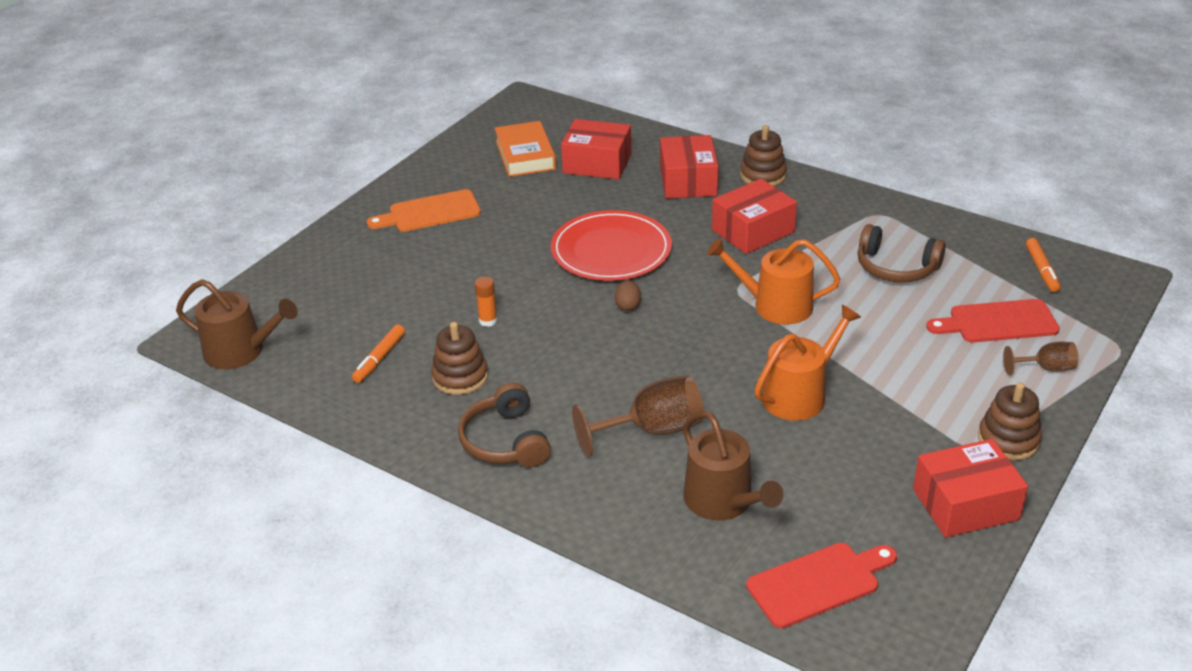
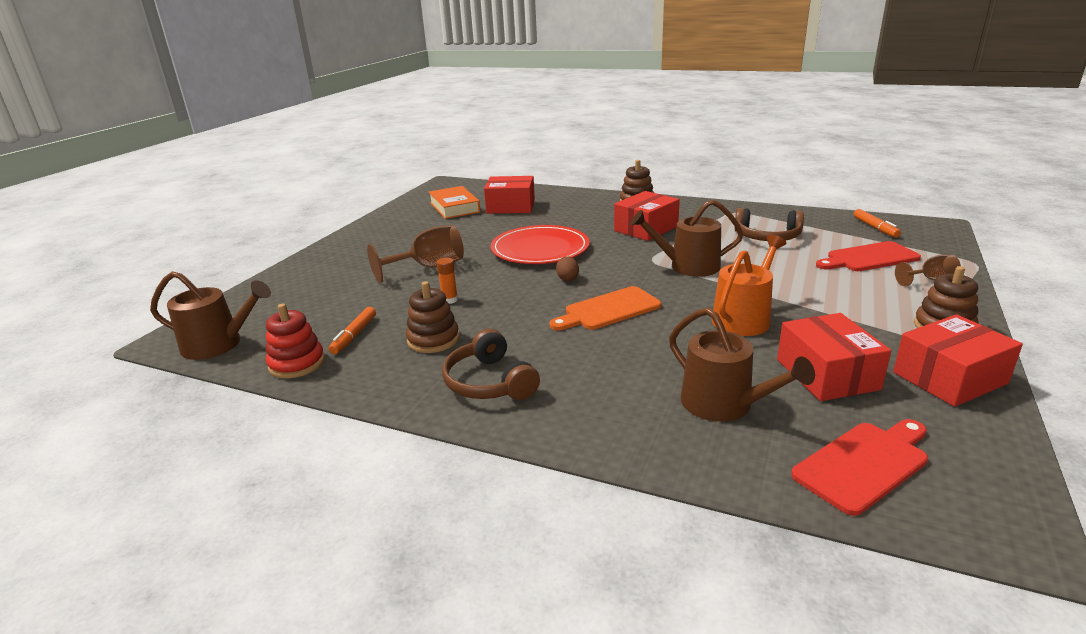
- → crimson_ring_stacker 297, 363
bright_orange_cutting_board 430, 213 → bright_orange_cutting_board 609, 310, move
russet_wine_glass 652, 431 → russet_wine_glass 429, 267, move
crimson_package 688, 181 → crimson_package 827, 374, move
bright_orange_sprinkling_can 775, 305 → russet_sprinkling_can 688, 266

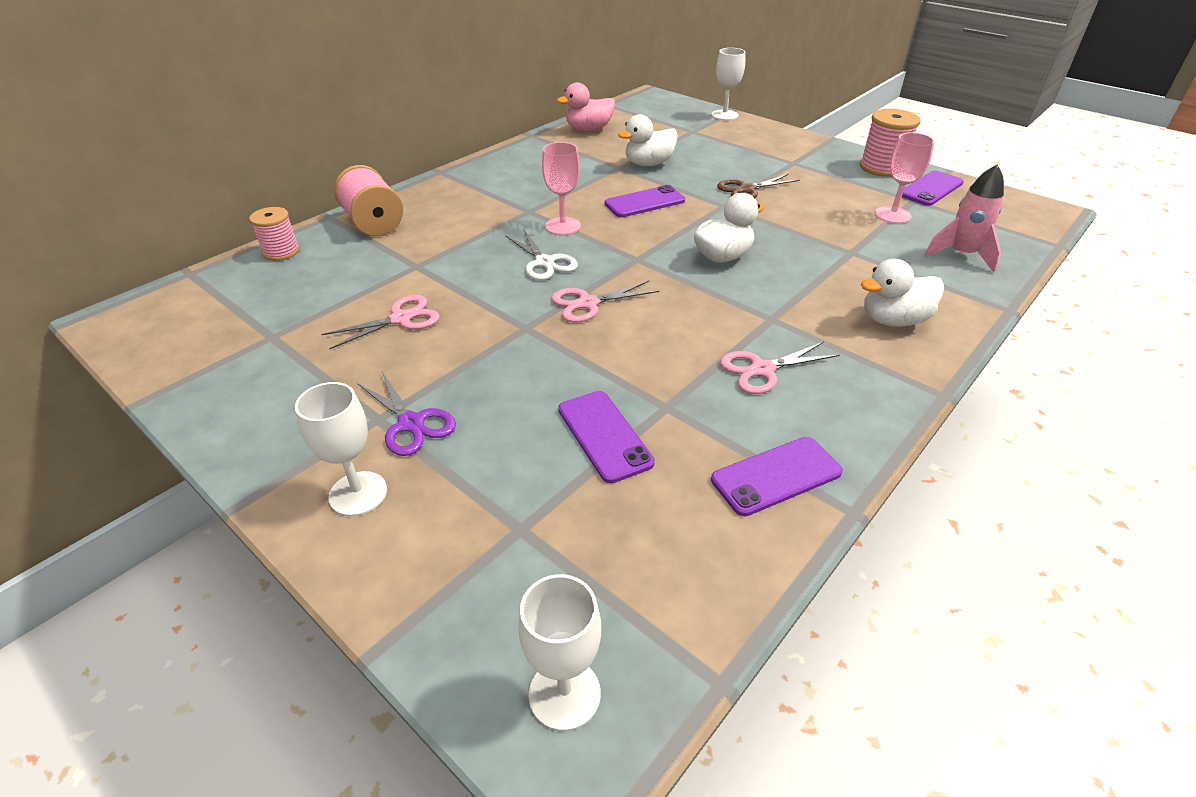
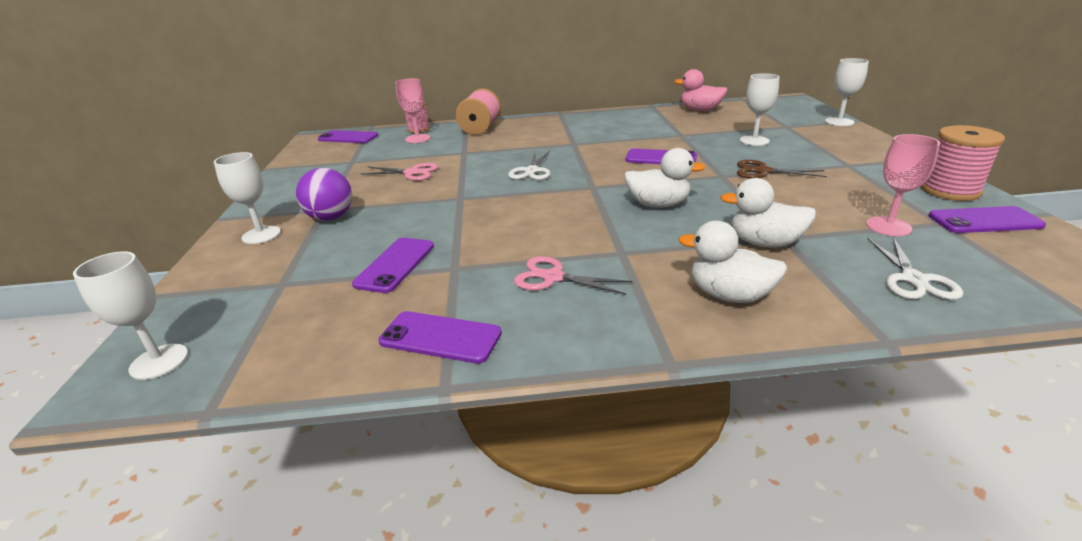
pink_scissors 588, 303 → -
- → royal_purple_phone 348, 137
- → pure_white_wine_glass 754, 141
pink_wine_glass 563, 226 → pink_wine_glass 417, 138, move
pure_white_rubber_duck 648, 164 → pure_white_rubber_duck 764, 243, move
royal_purple_scissors 412, 423 → royal_purple_ball 331, 218
pink_spaceship 961, 255 → pure_white_scissors 914, 280

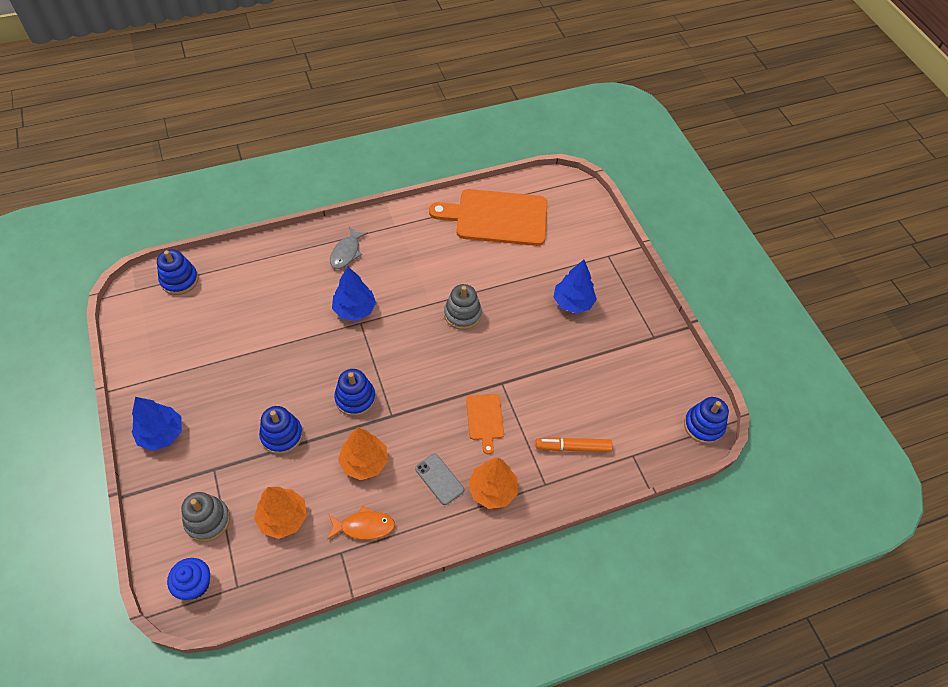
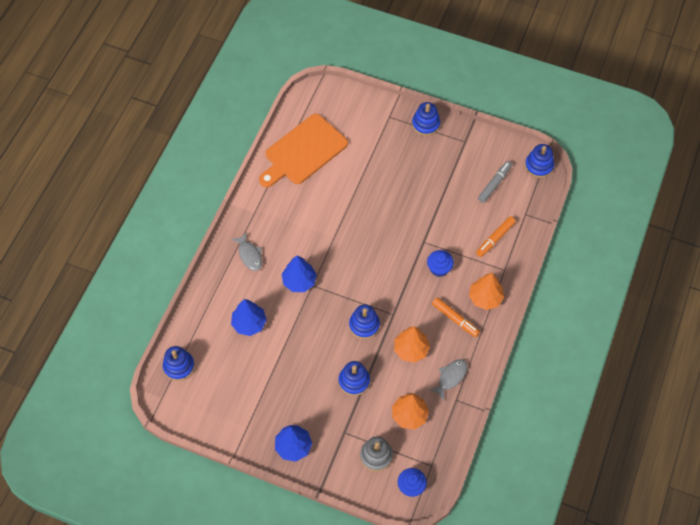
grey_ring_stacker 462, 314 → -
- → royal_blue_ring_stacker 425, 124
- → grey_felt_pen 494, 184
royal_blue_tree 572, 302 → royal_blue_tree 249, 323, move
grey_phone 439, 479 → bright_orange_felt_pen 455, 319
bright_orange_cutting_board 485, 419 → royal_blue_muffin 439, 268
bright_orange_fish_figure 364, 526 → grey_fish_figure 450, 377

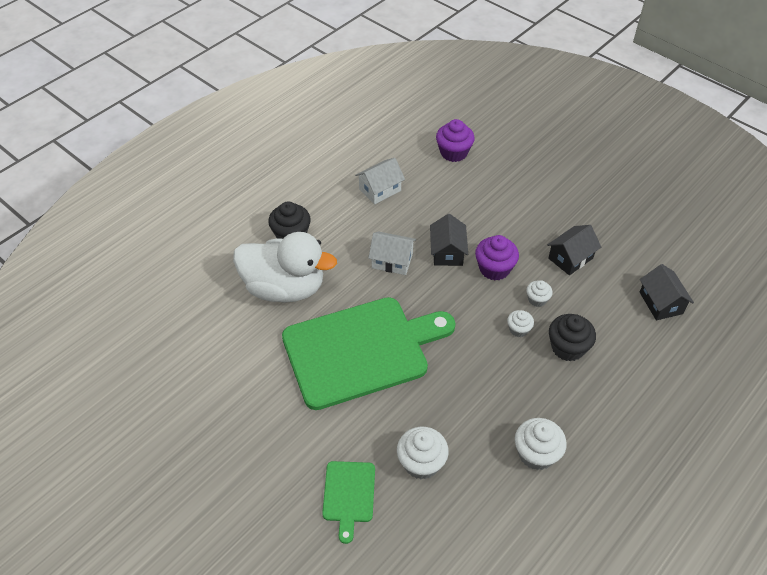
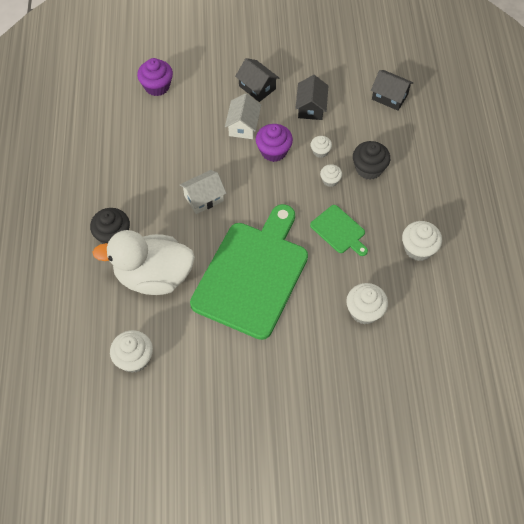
- → pure_white_muffin 134, 358
leaf-green_cutting_board 348, 495 → leaf-green_cutting_board 339, 231, move
pure_white_house 380, 190 → pure_white_house 243, 126, move
jet-black_house 447, 252 → jet-black_house 257, 87, move
pure_white_rubber_duck 284, 288 → pure_white_rubber_duck 154, 276, 150 degrees counterclockwise

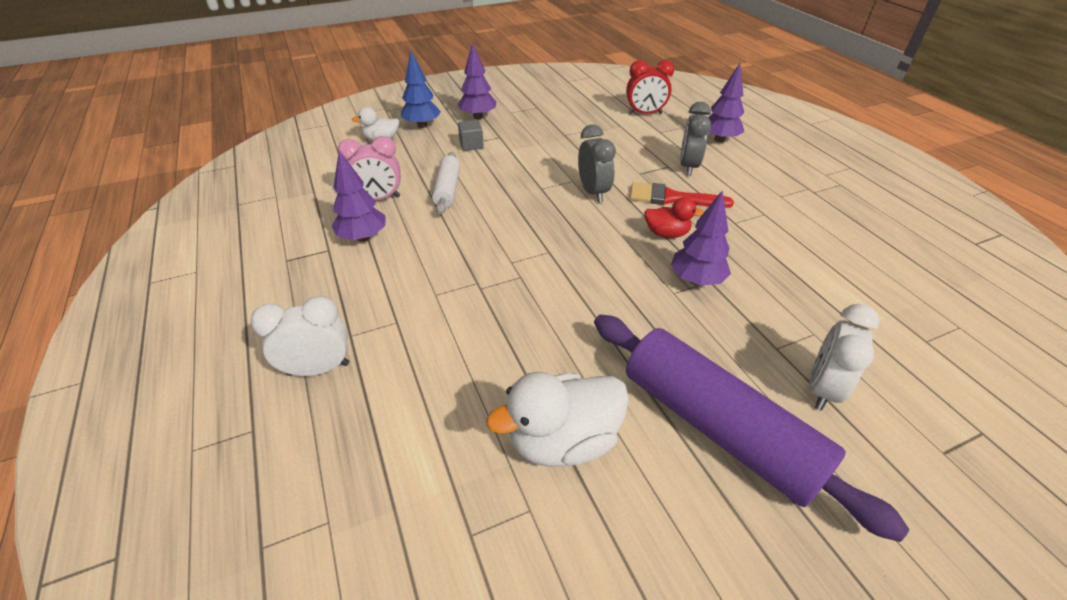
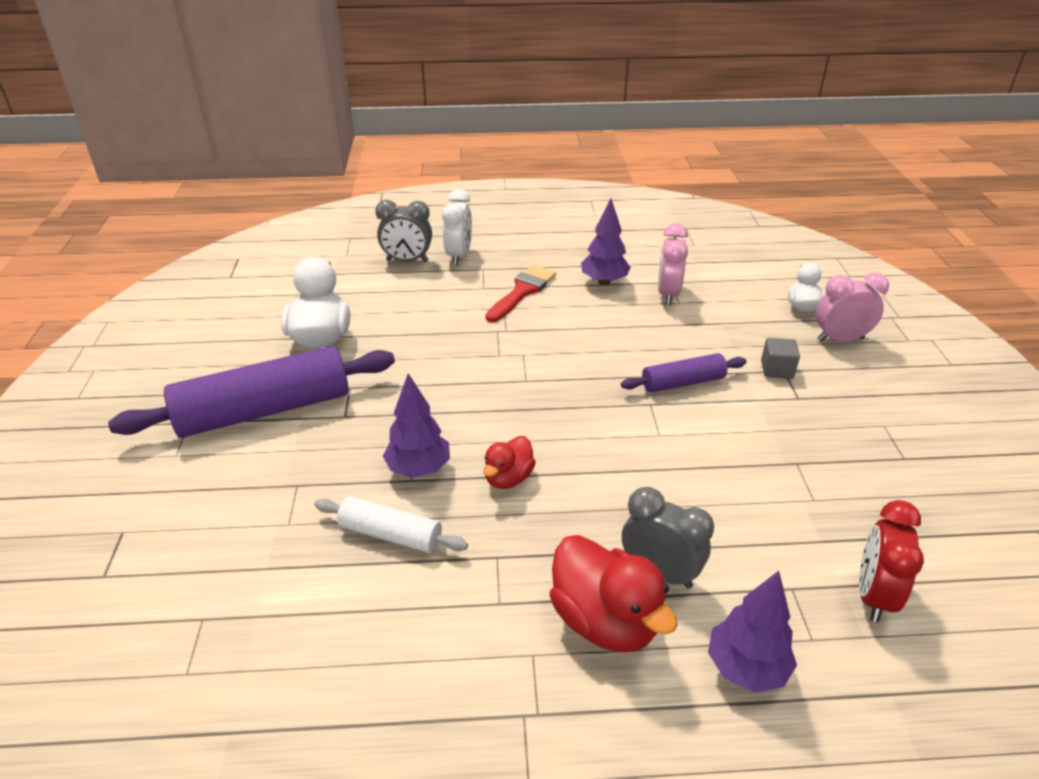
royal_purple_tree 478, 117 → -
pure_white_clock 822, 388 → -
- → crimson_rubber_duck 605, 620
- → royal_purple_dough_roller 682, 382
pure_white_dough_roller 447, 189 → pure_white_dough_roller 391, 534, move
grey_clock 593, 192 → grey_clock 407, 261, move
crimson_brush 671, 198 → crimson_brush 522, 291, move
royal_blue_tree 422, 125 → pink_clock 840, 339

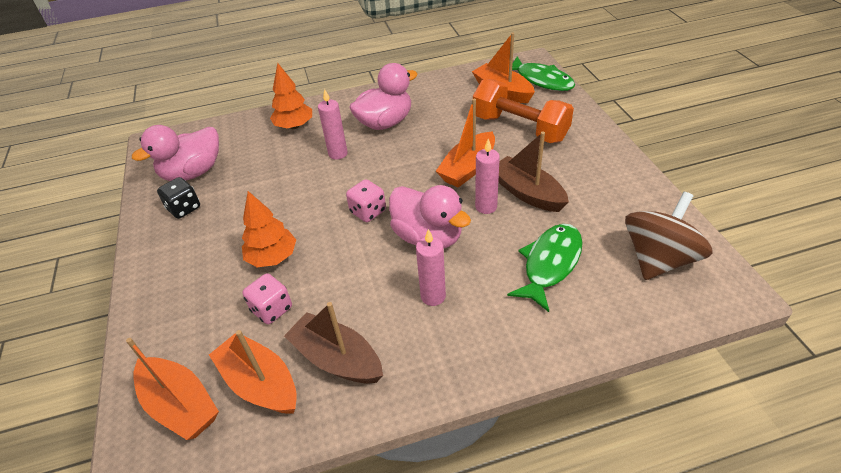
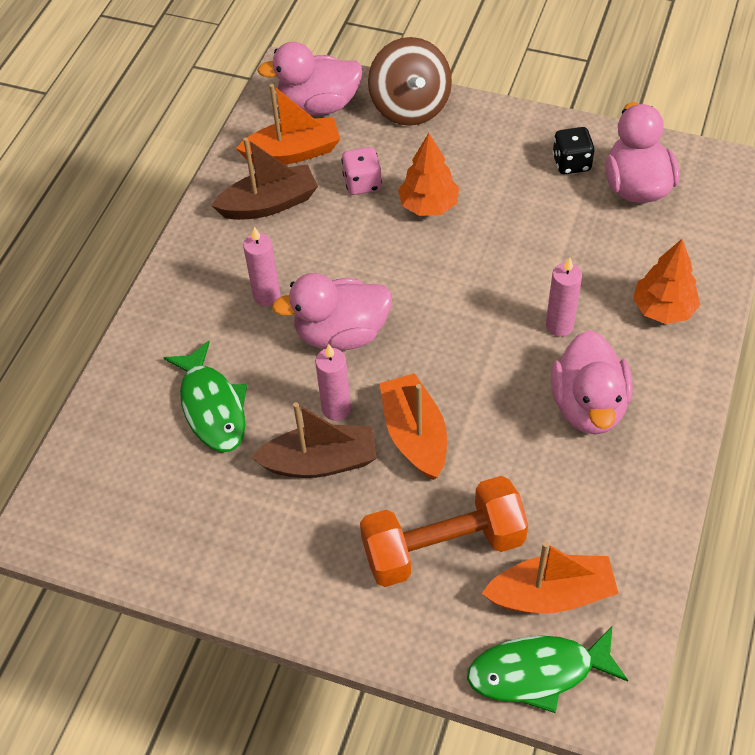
pink_die 368, 212 → -
russet_toy_top 658, 259 → russet_toy_top 410, 107, move
bright_orange_boat 180, 405 → pink_rubber_duck 318, 105

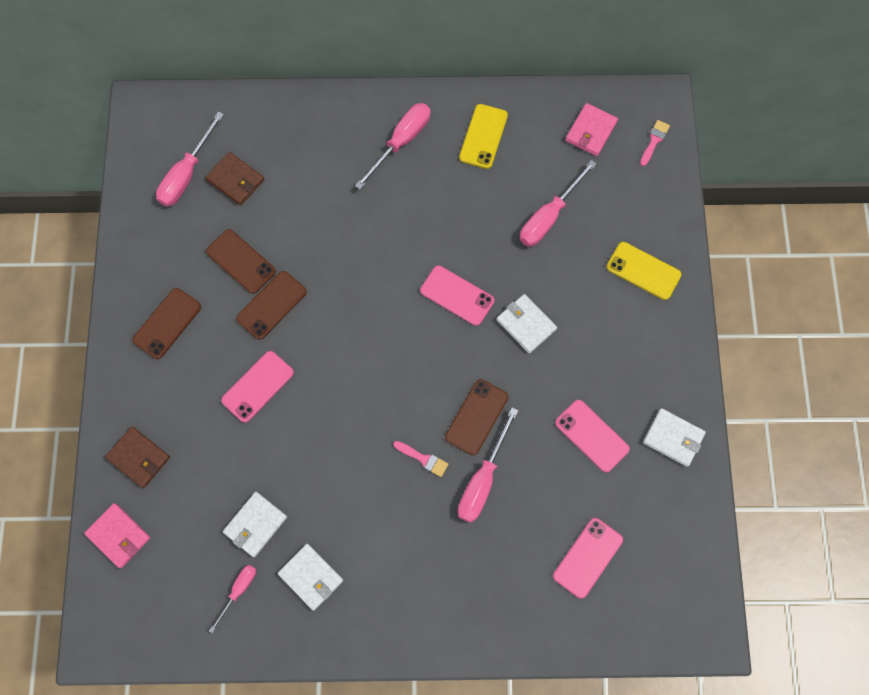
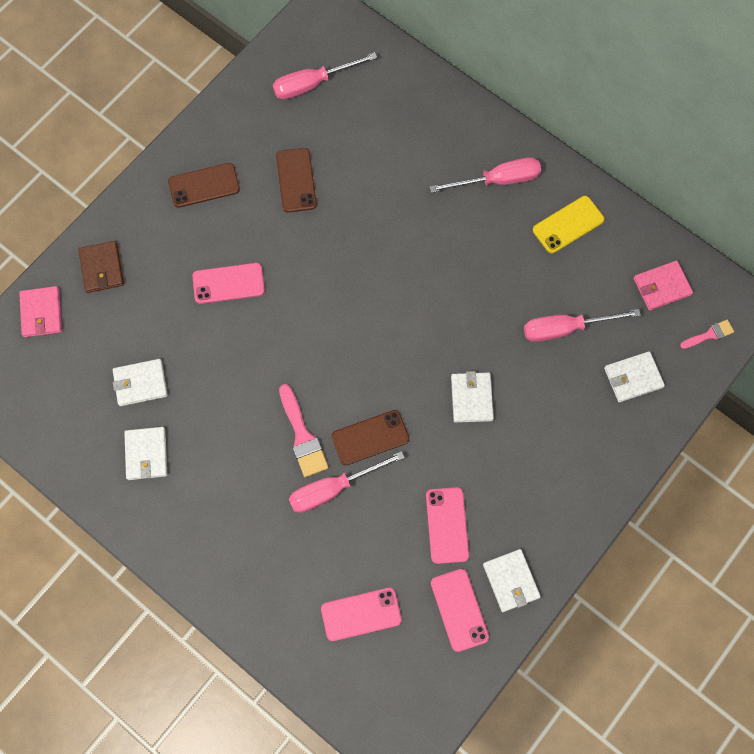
russet_wallet 235, 180 → -
pink_screwdriver 238, 590 → -
russet_phone 271, 305 → -
bright_yellow_phone 643, 271 → -
- → pure_white_wallet 633, 378
pink_phone 457, 295 → pink_phone 459, 610, move
pink_brush 423, 459 → pink_brush 302, 436, x1.69

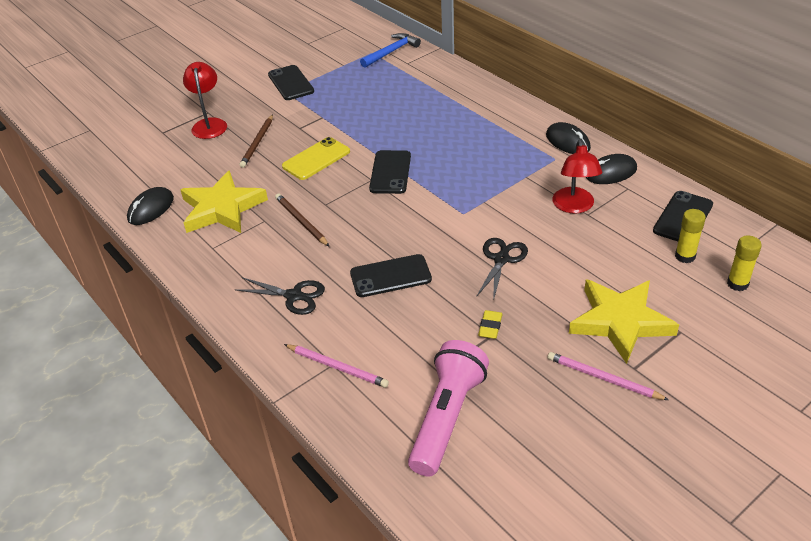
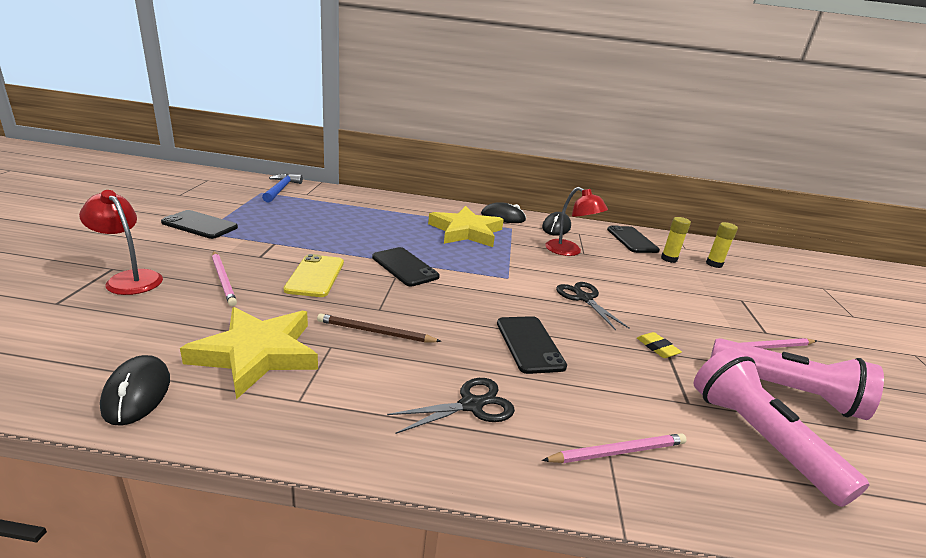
- → pink_torch 786, 392
bright_yellow_five-pointed_star 620, 322 → bright_yellow_five-pointed_star 466, 231, move
russet_lead_pencil 257, 142 → pink_lead_pencil 223, 279
jet-black_phone 390, 276 → jet-black_phone 529, 344, 45 degrees counterclockwise

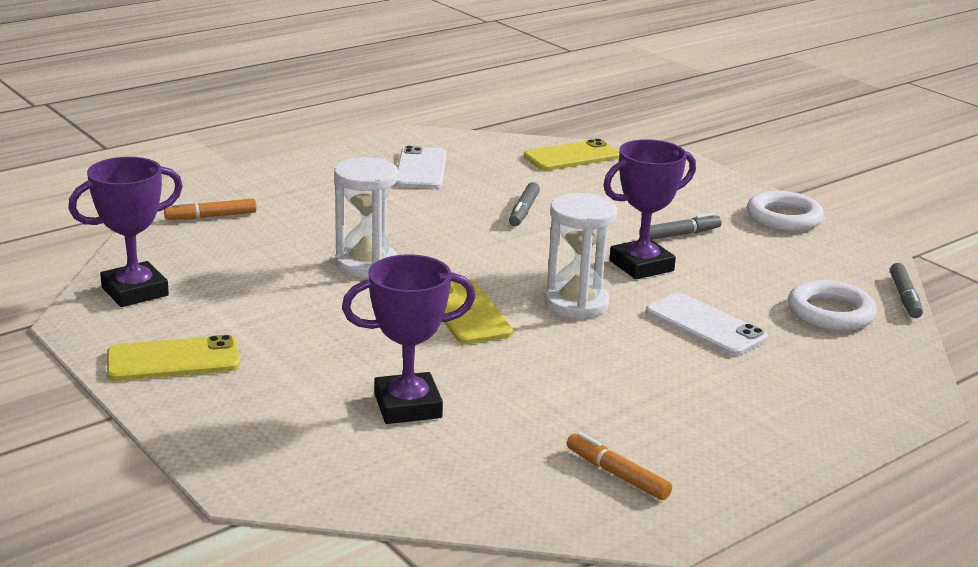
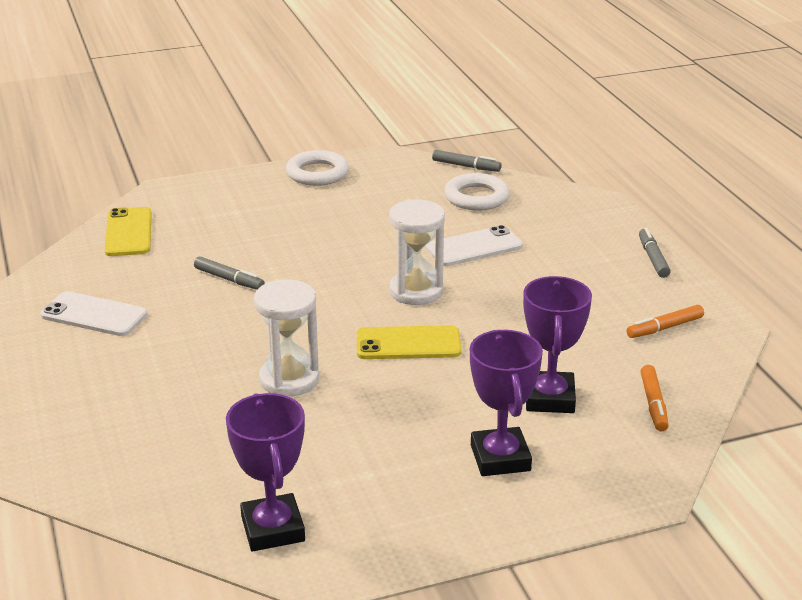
bright_yellow_phone 173, 360 → -
bright_orange_felt_pen 211, 216 → bright_orange_felt_pen 653, 404, move
royal_purple_award_cup 641, 266 → royal_purple_award_cup 500, 458, move
grey_felt_pen 679, 235 → grey_felt_pen 653, 258, move

